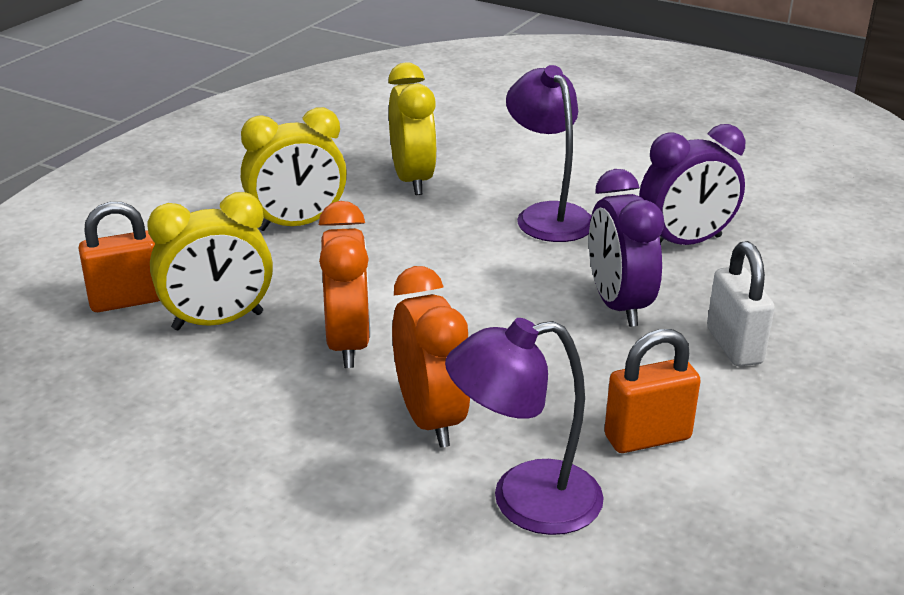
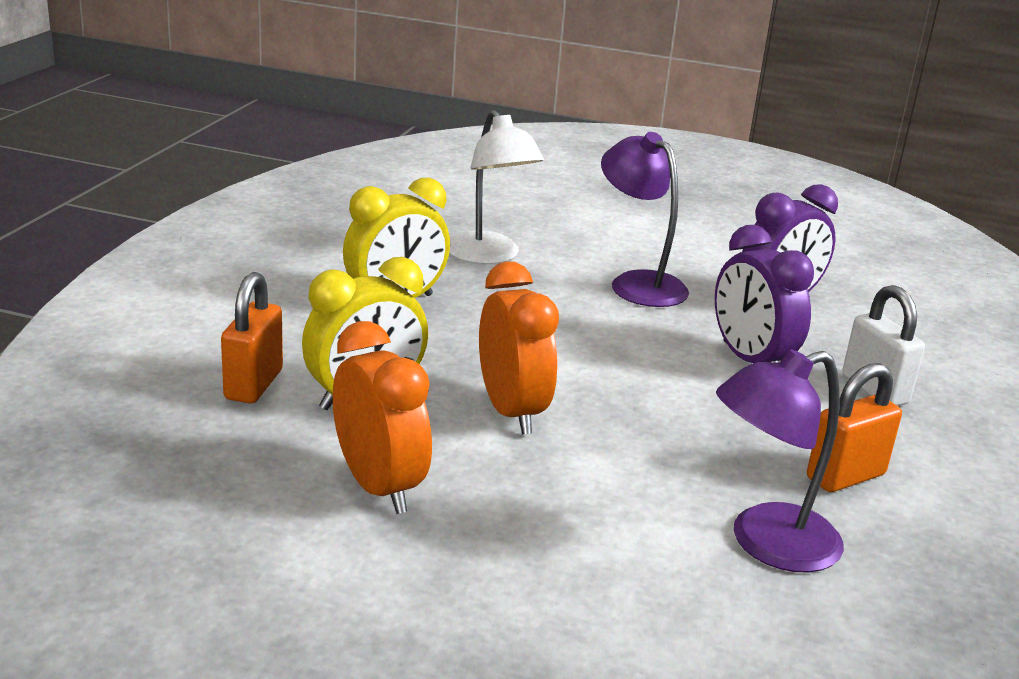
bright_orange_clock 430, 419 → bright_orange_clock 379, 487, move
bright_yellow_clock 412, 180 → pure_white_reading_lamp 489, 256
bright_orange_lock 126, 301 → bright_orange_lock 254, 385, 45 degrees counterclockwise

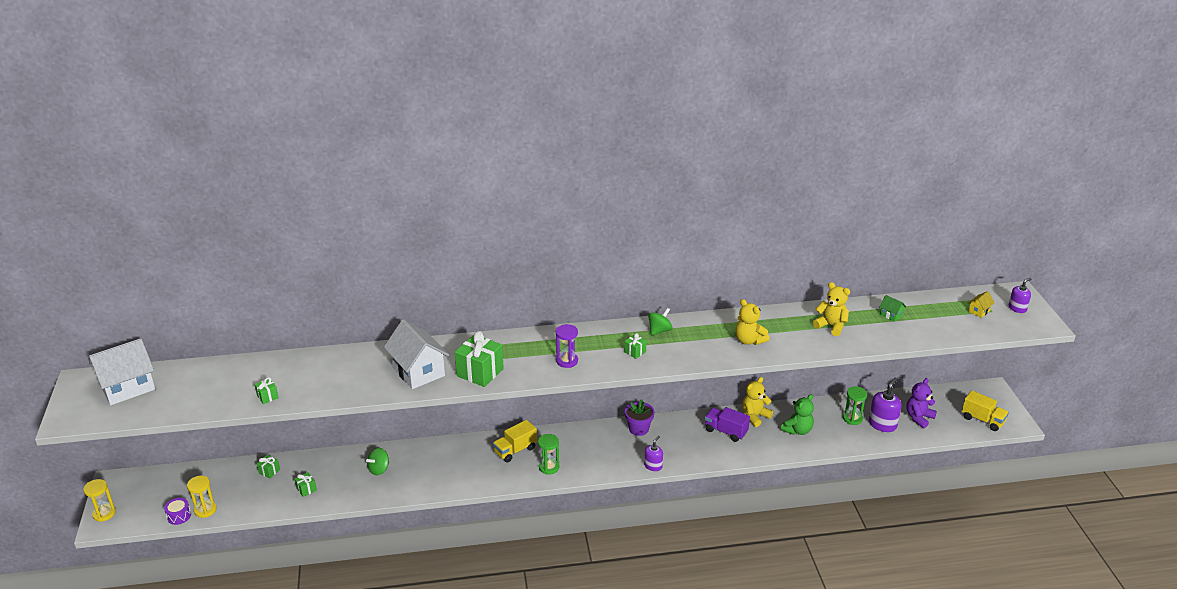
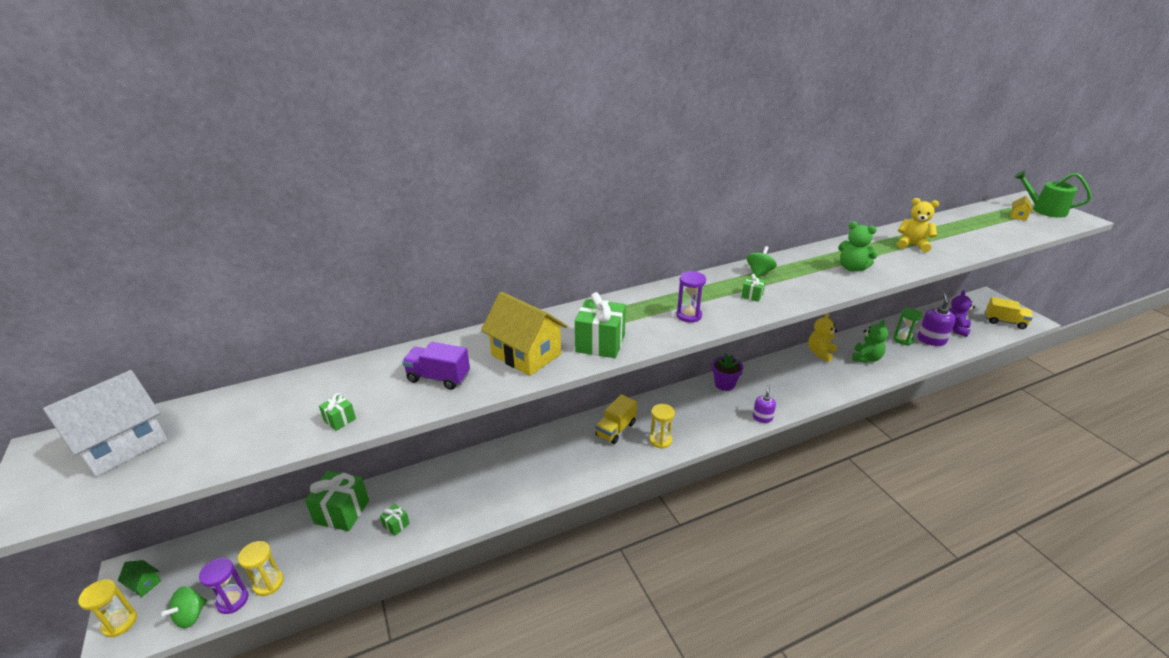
leaf-green_toy_top 379, 469 → leaf-green_toy_top 191, 615, move
royal_purple_truck 725, 431 → royal_purple_truck 438, 378, move
leaf-green_house 891, 315 → leaf-green_house 144, 584, move
royal_purple_toy_drum 179, 516 → royal_purple_sand_timer 233, 600
royal_purple_soap_dispenser 1017, 308 → leaf-green_sprinkling_can 1044, 210
pure_white_house 418, 371 → bright_yellow_house 526, 354
leaf-green_sand_timer 549, 467 → bright_yellow_sand_timer 660, 440
bright_yellow_teddy 749, 340 → leaf-green_teddy 852, 268
leaf-green_wrapped_gift 269, 471 → leaf-green_wrapped_gift 342, 512, x2.12

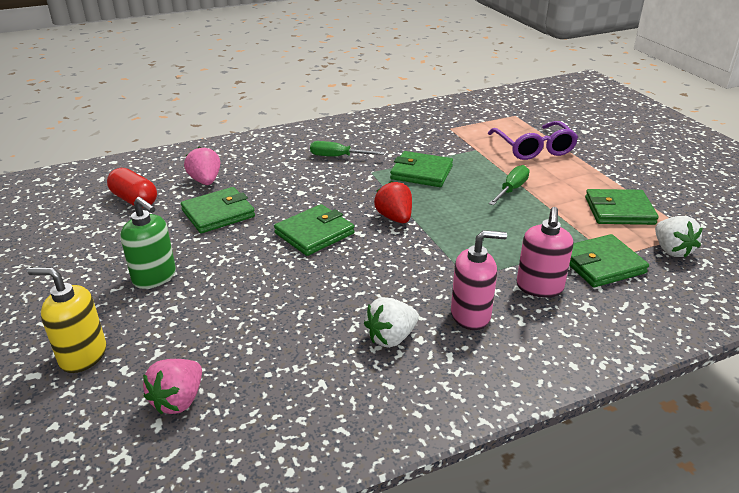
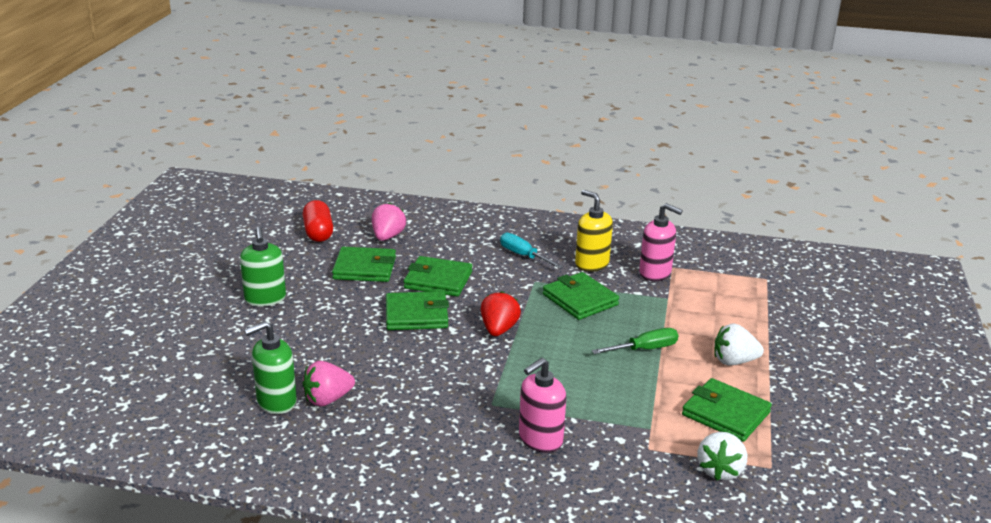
royal_purple_spectacles 533, 148 → -
- → leaf-green_soap_dispenser 276, 402
bright_yellow_soap_dispenser 83, 356 → bright_yellow_soap_dispenser 591, 264, move
pink_toy_strawberry 178, 400 → pink_toy_strawberry 327, 399, move
pure_white_toy_strawberry 391, 337 → pure_white_toy_strawberry 734, 361, move
pink_soap_dispenser 471, 315 → pink_soap_dispenser 655, 273, move
leaf-green_wallet 601, 264 → leaf-green_wallet 438, 280, move
leaf-green_screwdriver 337, 157 → teal_screwdriver 523, 256

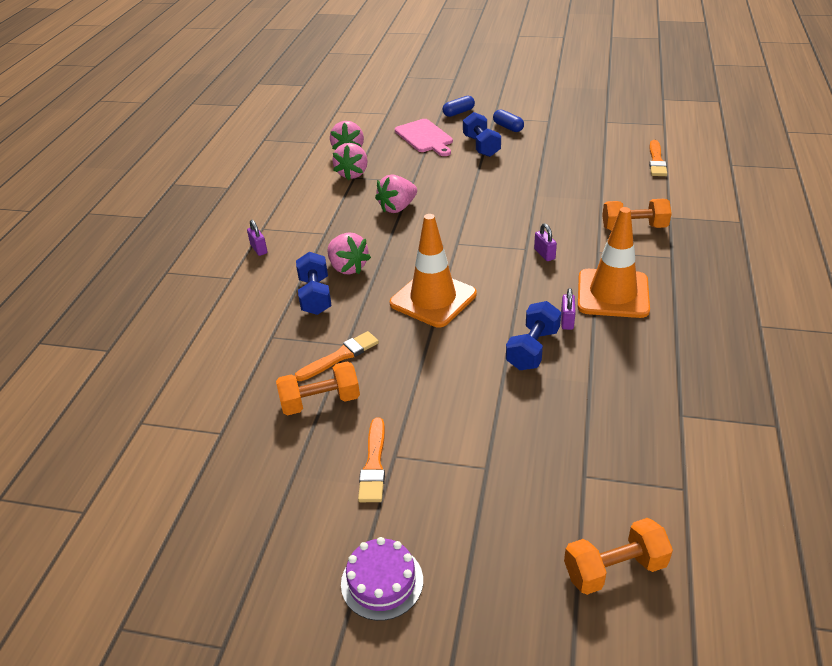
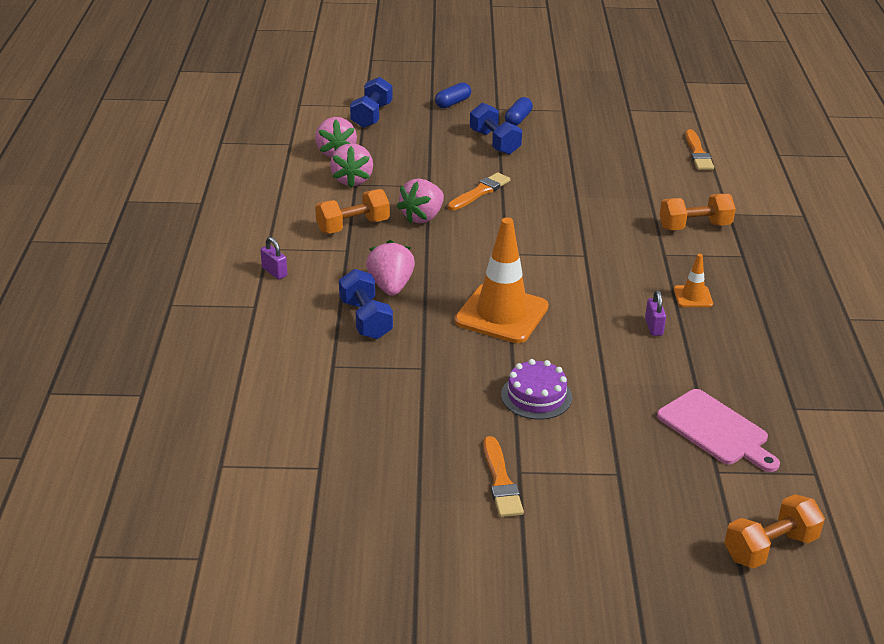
royal_purple_lock 544, 254 → -
bright_orange_dumbbell 320, 401 → bright_orange_dumbbell 353, 226, move
bright_orange_brush 340, 356 → bright_orange_brush 480, 192, move
royal_purple_cake 382, 582 → royal_purple_cake 536, 396, move
pink_cutting_board 425, 137 → pink_cutting_board 716, 430, move
royal_blue_dumbbell 533, 349 → royal_blue_dumbbell 371, 116, move
pink_toy_strawberry 348, 267 → pink_toy_strawberry 390, 286, 135 degrees counterclockwise
royal_blue_pill_shape 508, 127 → royal_blue_pill_shape 518, 119, 75 degrees clockwise
bright_orange_safety_cone 613, 294 → bright_orange_safety_cone 693, 297, x0.47

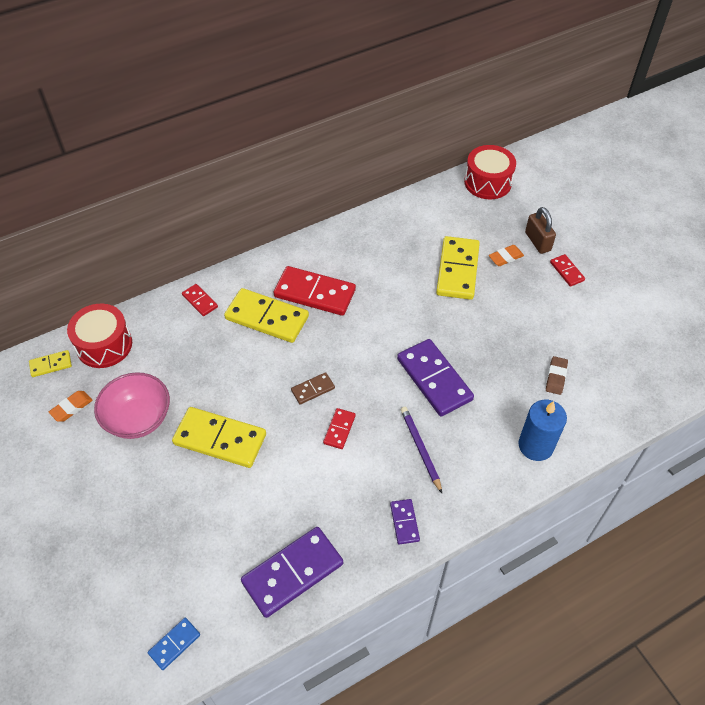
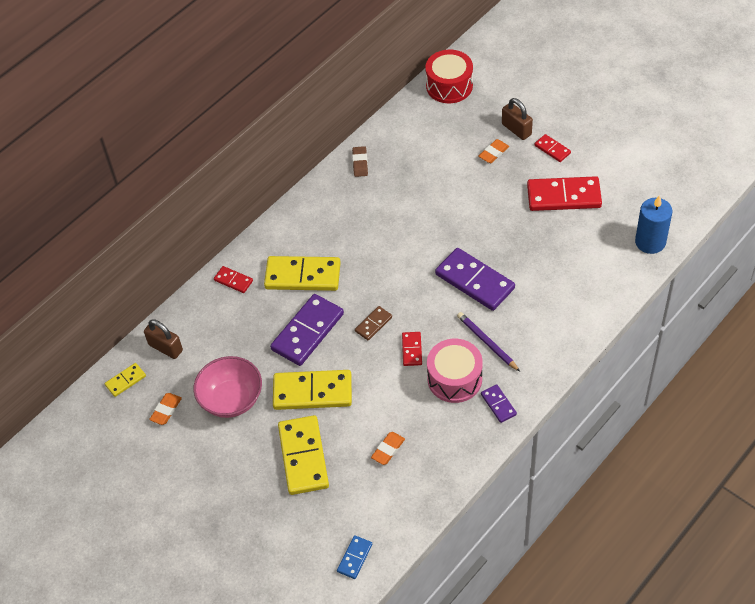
- → bright_orange_pencil_eraser 388, 450
- → pink_toy_drum 454, 379
royal_purple_domino 292, 572 → royal_purple_domino 307, 332, move
crimson_domino 314, 293 → crimson_domino 563, 196, move
bright_yellow_domino 458, 270 → bright_yellow_domino 303, 457, move
royal_blue_candle 536, 445 → royal_blue_candle 650, 242, move
russet_pencil_eraser 556, 377 → russet_pencil_eraser 360, 163, move
crimson_toy_drum 104, 345 → russet_lock 165, 348

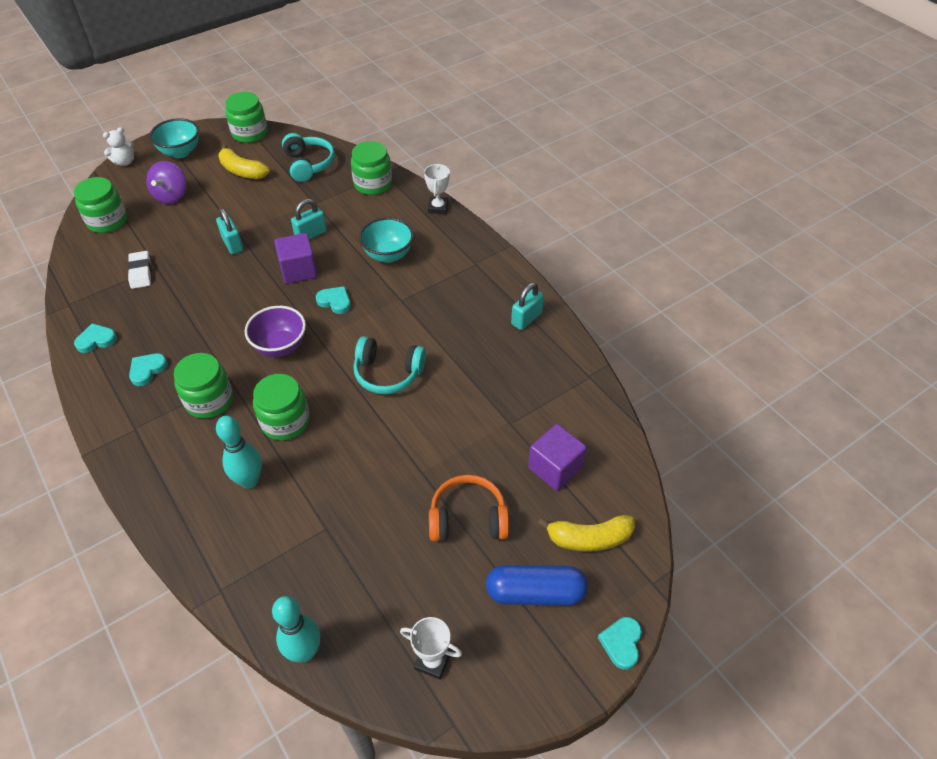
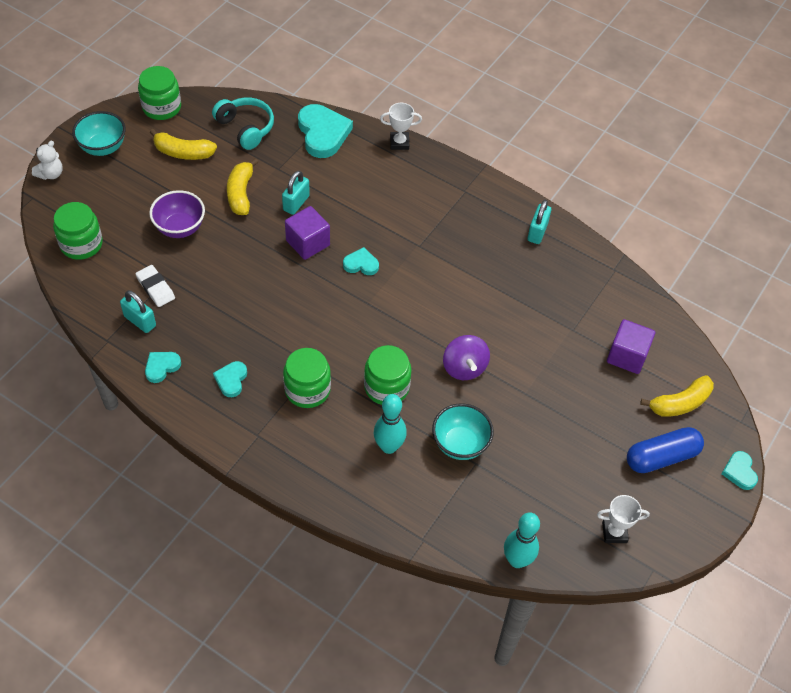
teal_headphones 388, 373 → -
bright_orange_headphones 468, 518 → -
- → bright_yellow_banana 241, 193
royal_purple_toy_top 171, 196 → royal_purple_toy_top 464, 367, move
teal_lock 232, 244 → teal_lock 140, 321, move
royal_purple_deep_dish 280, 346 → royal_purple_deep_dish 180, 228, move
teal_deep_dish 388, 255 → teal_deep_dish 460, 444, move
leaf-green_jar 373, 184 → teal_heart 323, 133
pure_white_award_cup 438, 208 → pure_white_award_cup 399, 143, 75 degrees counterclockwise

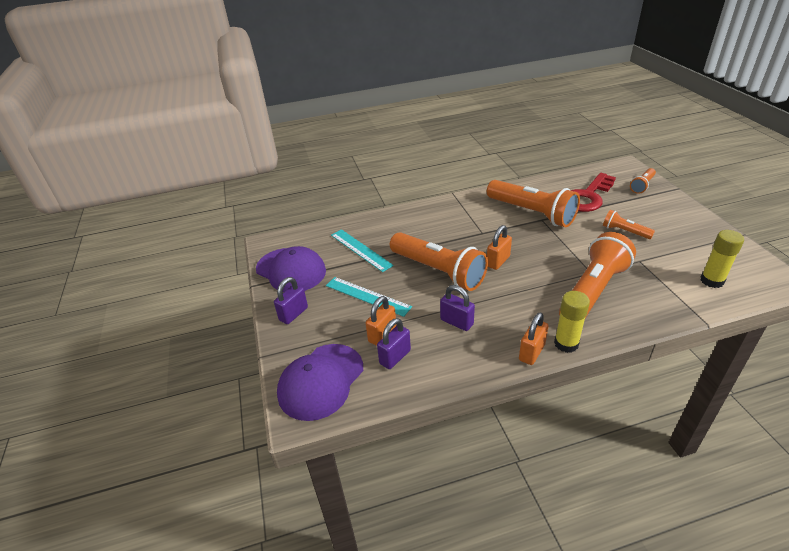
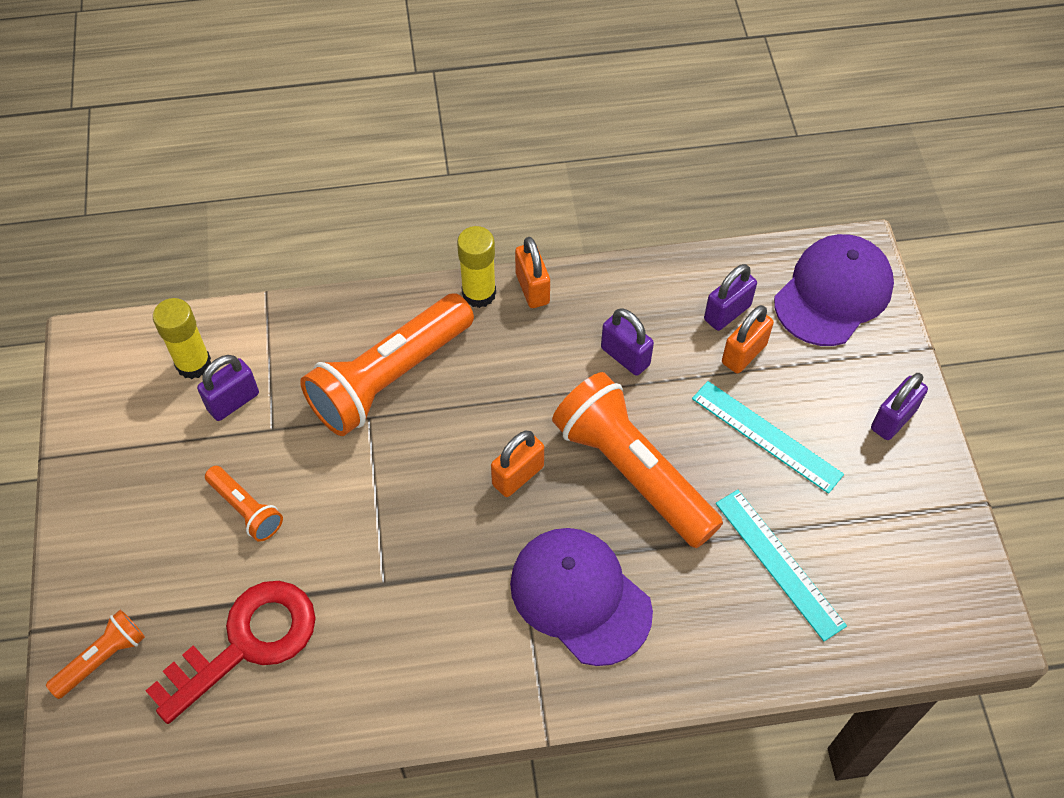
bright_orange_torch 532, 213 → -
- → royal_purple_lock 233, 401
royal_purple_baseball_cap 291, 270 → royal_purple_baseball_cap 580, 596, move
bright_orange_lock 531, 352 → bright_orange_lock 532, 288, 60 degrees counterclockwise

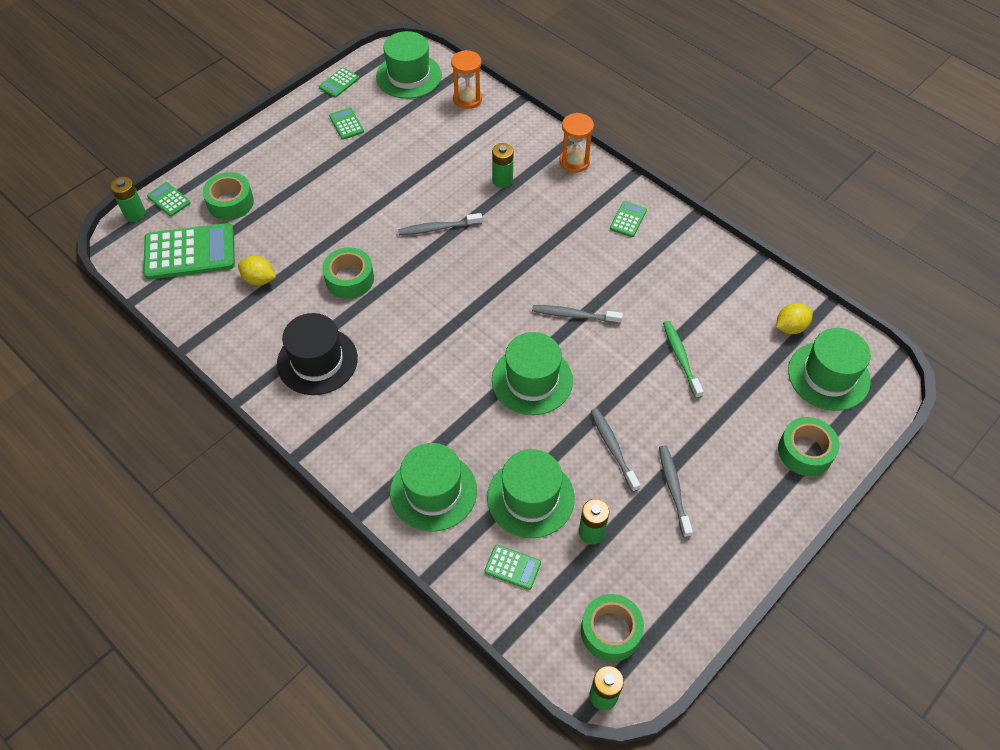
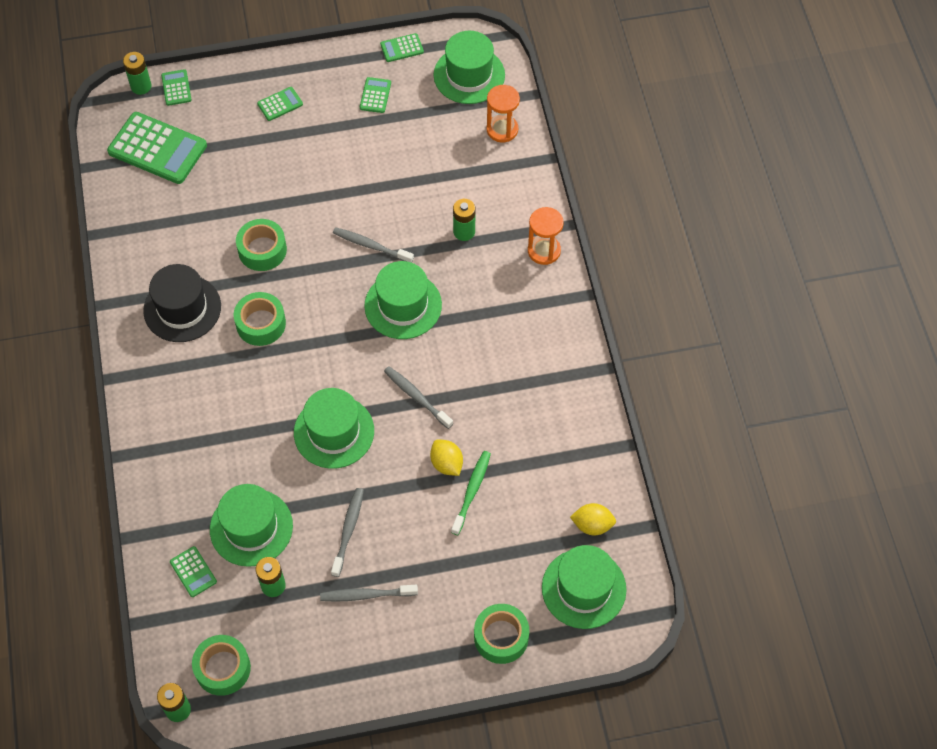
leaf-green_tape 230, 202 → leaf-green_tape 261, 324, move
bright_yellow_lemon 259, 279 → bright_yellow_lemon 446, 464, move
leaf-green_hat 433, 491 → leaf-green_hat 403, 305, move
leaf-green_adding_machine 628, 219 → leaf-green_adding_machine 280, 104, move
grey_dental_brush 673, 489 → grey_dental_brush 366, 595, 120 degrees counterclockwise

